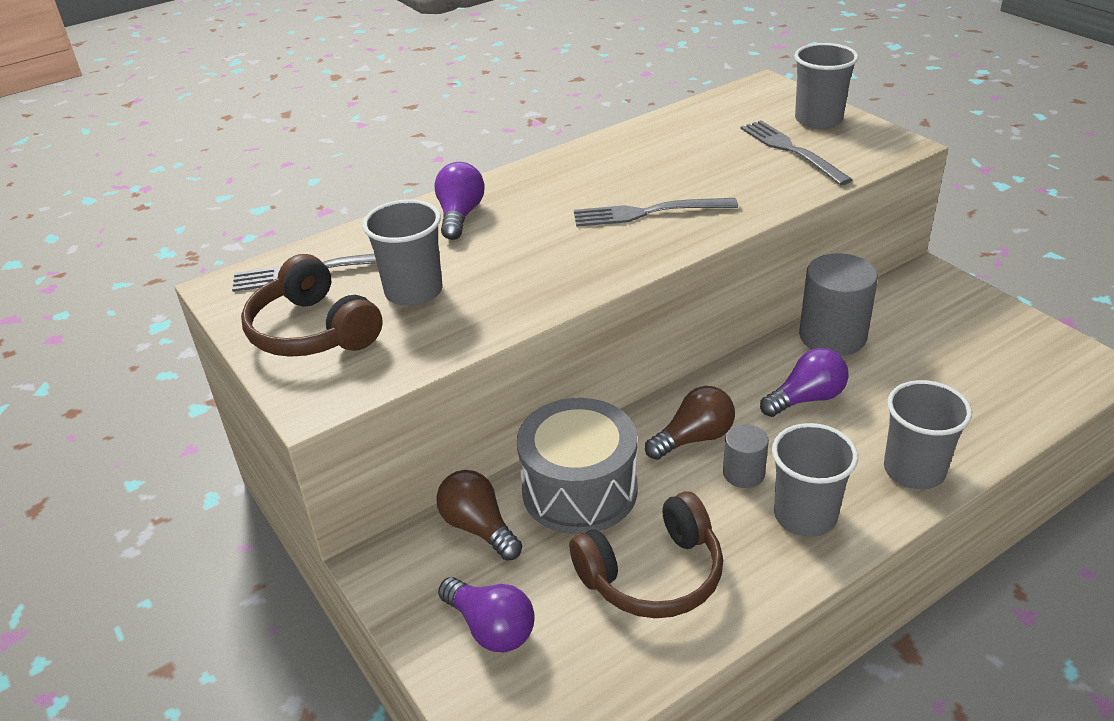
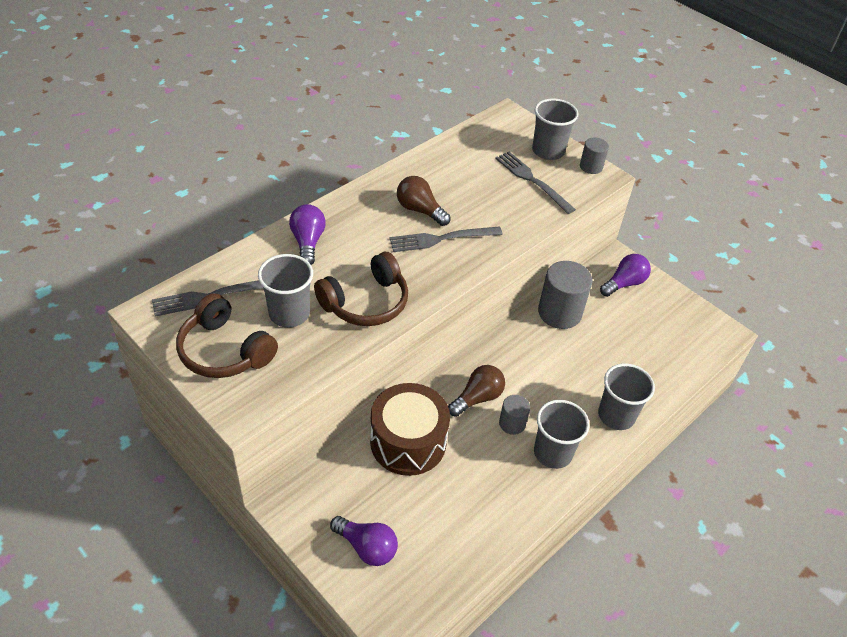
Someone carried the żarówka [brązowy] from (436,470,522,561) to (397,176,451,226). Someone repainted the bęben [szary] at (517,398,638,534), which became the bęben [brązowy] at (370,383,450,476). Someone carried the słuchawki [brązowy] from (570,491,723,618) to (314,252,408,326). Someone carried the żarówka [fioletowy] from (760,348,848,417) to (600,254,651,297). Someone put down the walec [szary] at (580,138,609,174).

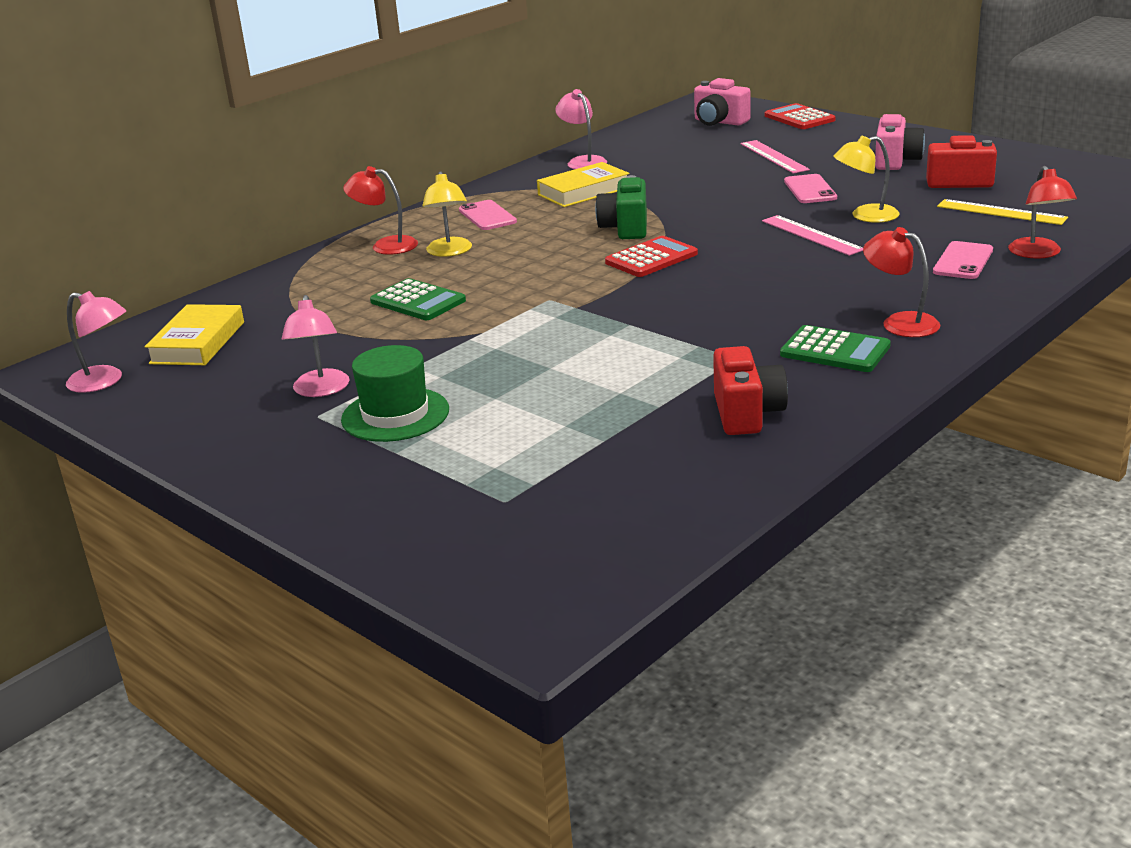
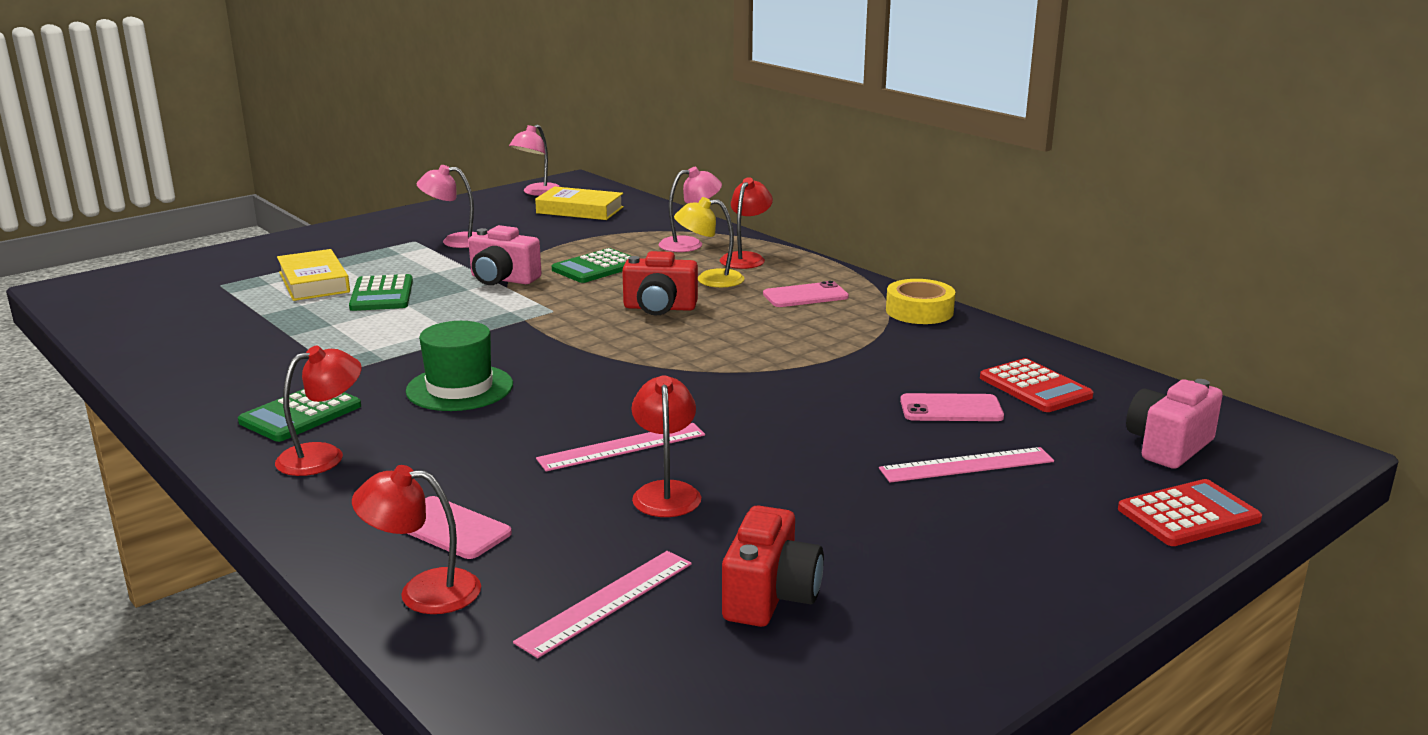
Someone carried the kapelusz [zielony] from (341,345,449,442) to (406,321,513,411). Someone carried the książka [żółty] from (537,162,629,207) to (277,249,350,301). Someone carried the lampka [różowy] from (555,89,607,169) to (659,167,722,252). Someone took away the aparat fotograficzny [zielony] at (595,175,647,239). Someone carried the kalkulator [czerwony] from (605,236,698,277) to (980,358,1093,412). Someone carried the aparat fotograficzny [czerwony] from (713,346,788,435) to (622,251,698,316). Someone carried the telefon [różowy] from (784,174,837,203) to (900,393,1004,421). Someone repainted the lampka [żółty] at (833,135,900,223), which became the lampka [czerwony] at (632,375,701,517). Someone carried the aparat fotograficzny [różowy] from (875,114,925,170) to (468,225,541,285). Someone repainted the linijka [żółty] at (937,199,1068,225), which became the linijka [różowy] at (513,551,692,658). Someone put down the kalkulator [zielony] at (349,274,413,311). Someone put down the taśma klejąca [żółty] at (886,279,955,324).

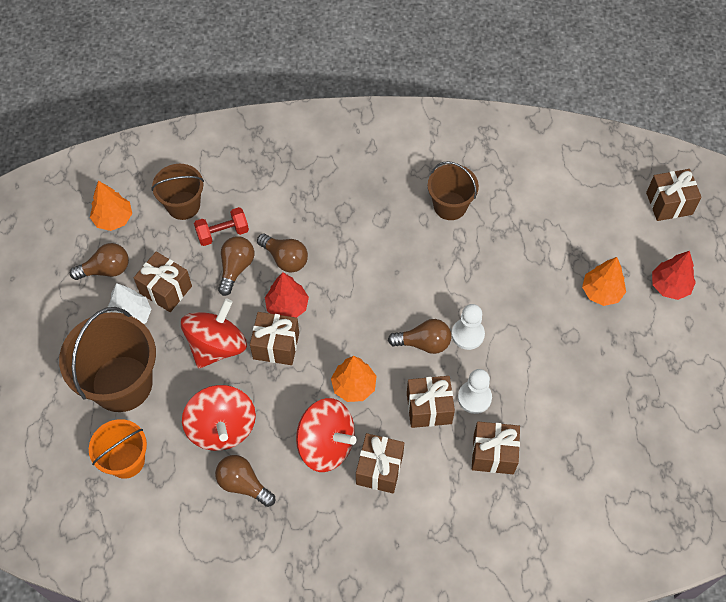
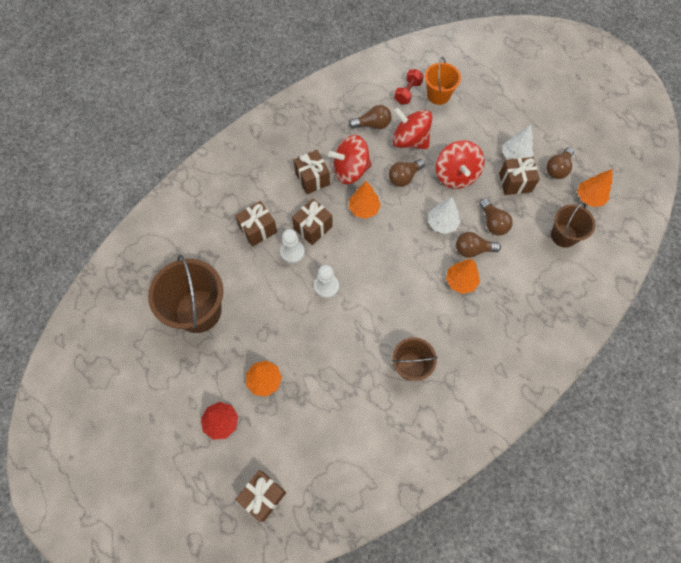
Someone carried the wiadro [brązowy] from (59,307,156,412) to (148,255,223,333). Someone carried the hantel [czerwony] from (194,207,249,246) to (394,69,424,104). Someone took away the prezent [brązowy] at (250,312,299,365). Someone repainted the drzewko [czerwony] at (265,272,309,318), which became the drzewko [biały] at (428,197,461,234). Someone carried the żarówka [brązowy] from (388,319,451,354) to (389,159,425,187). Someone put down the drzewko [pomarańczowy] at (446,259,480,294).

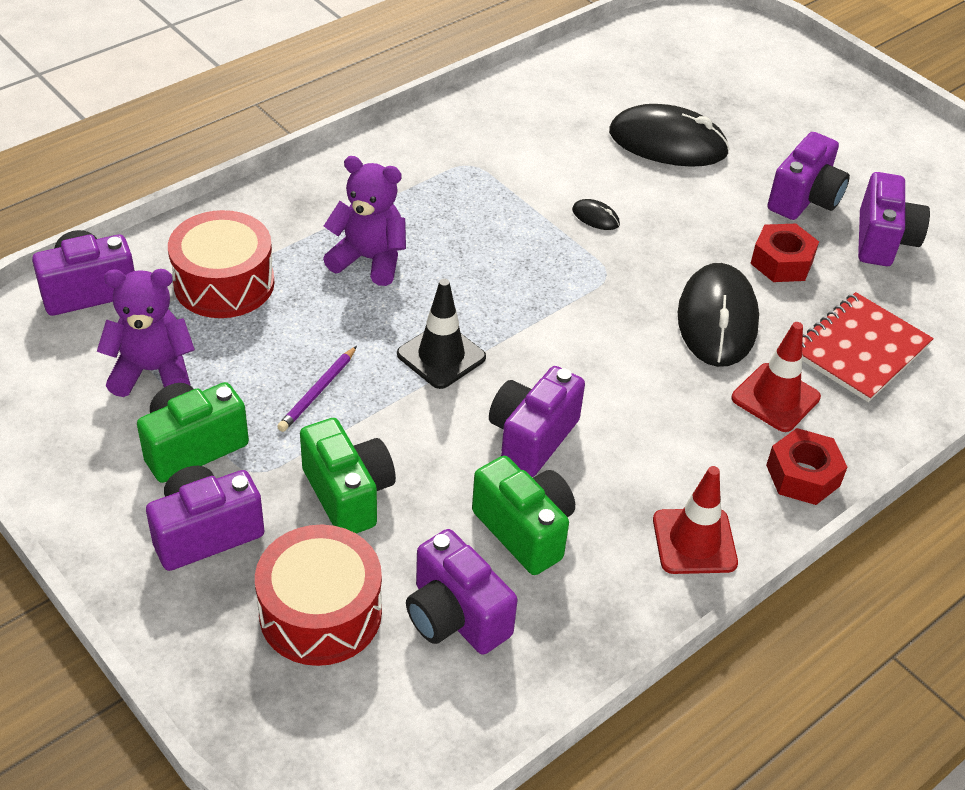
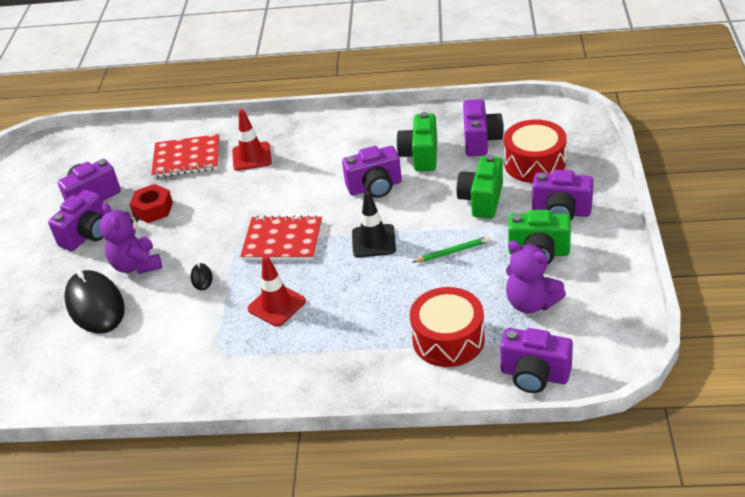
Someone repainted the ołówek [fioletowy] at (277,346,357,432), which became the ołówek [zielony] at (413,236,490,263). Someone carried the miś [fioletowy] from (323,156,406,286) to (99,203,162,274). Someone carried the pachołek [czerwony] from (653,466,738,574) to (247,255,306,327). Someone took away the myszka [czarny] at (678,263,759,367). Someone took away the nakrętka [czerwony] at (766,428,847,505). Someone rotated the aparat fotograficzny [fioletowy] at (767,132,850,220) by 135 degrees clockwise. Someone put down the zeszyt [czerwony] at (240,215,322,260).

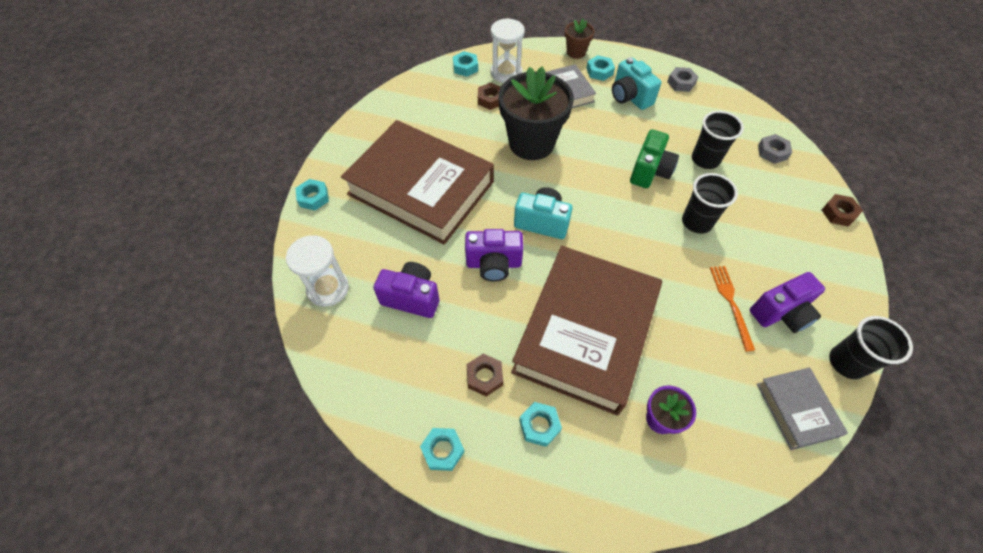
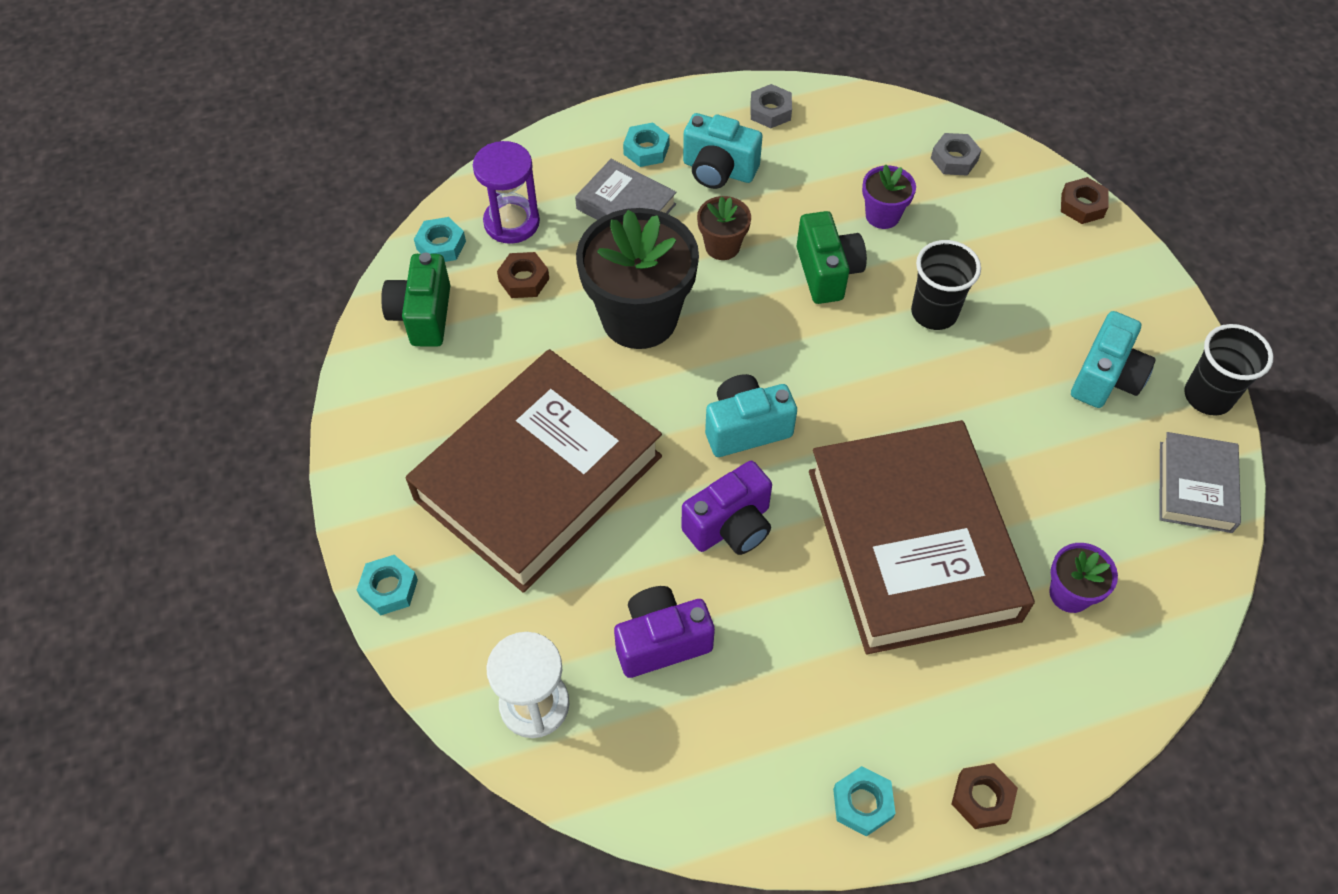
Someone rotated the książka [brązowy] at (341,120,494,245) by 45 degrees counterclockwise. Someone carried the nakrętka [brązowy] from (466,354,503,397) to (951,763,1018,829). Someone repainted the klepsydra [biały] at (491,18,525,83), which became the klepsydra [fioletowy] at (473,141,540,244). Someone took away the nakrętka [turkusowy] at (519,402,562,447). Someone carried the doniczka [brązowy] from (565,19,595,59) to (697,196,751,260). Someone swapped the szklanka [czarny] at (692,111,744,169) for the doniczka [fioletowy] at (862,164,916,229). Someone took away the widelec [pomarańczowy] at (710,266,755,351). Someone repainted the aparat fotograficzny [fioletowy] at (750,272,825,333), which became the aparat fotograficzny [turkusowy] at (1071,311,1156,408). Someone rotated the książka [szary] at (757,367,848,450) by 60 degrees clockwise. Someone put down the aparat fotograficzny [zielony] at (381,253,451,347).

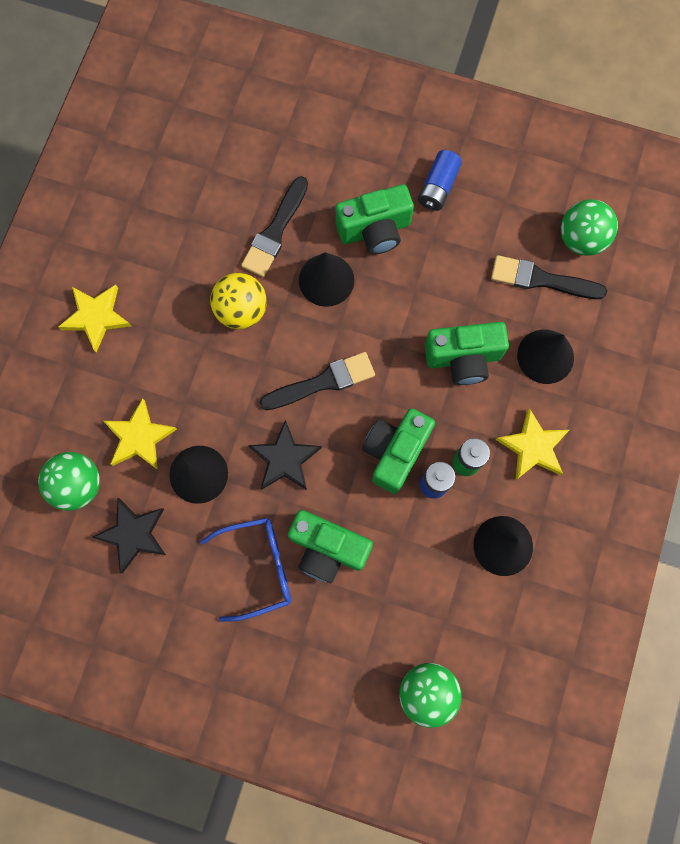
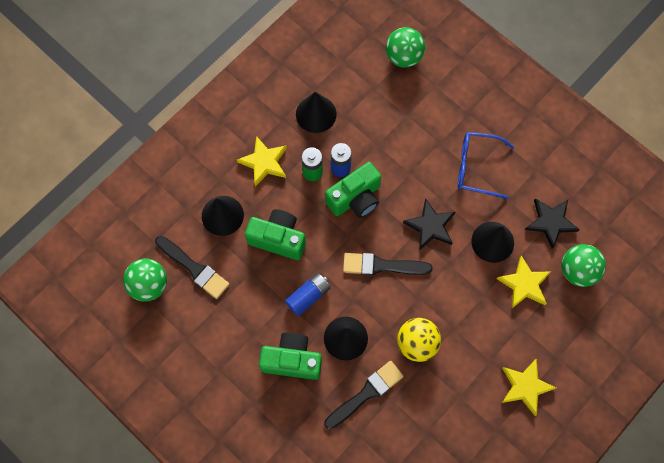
Someone took away the aparat fotograficzny [zielony] at (288,510,373,583). Someone carried the bateria [niebieski] from (418,150,462,211) to (285,273,330,316).

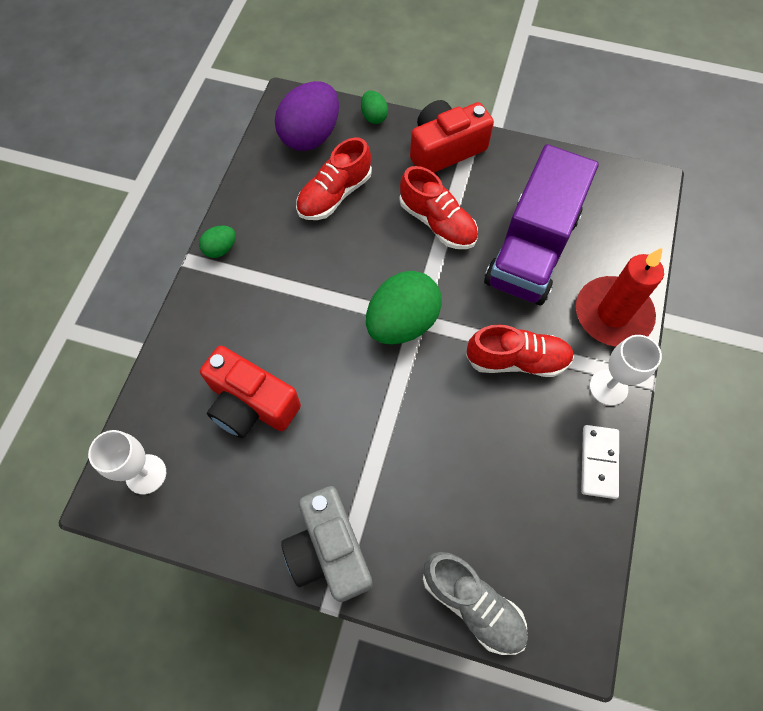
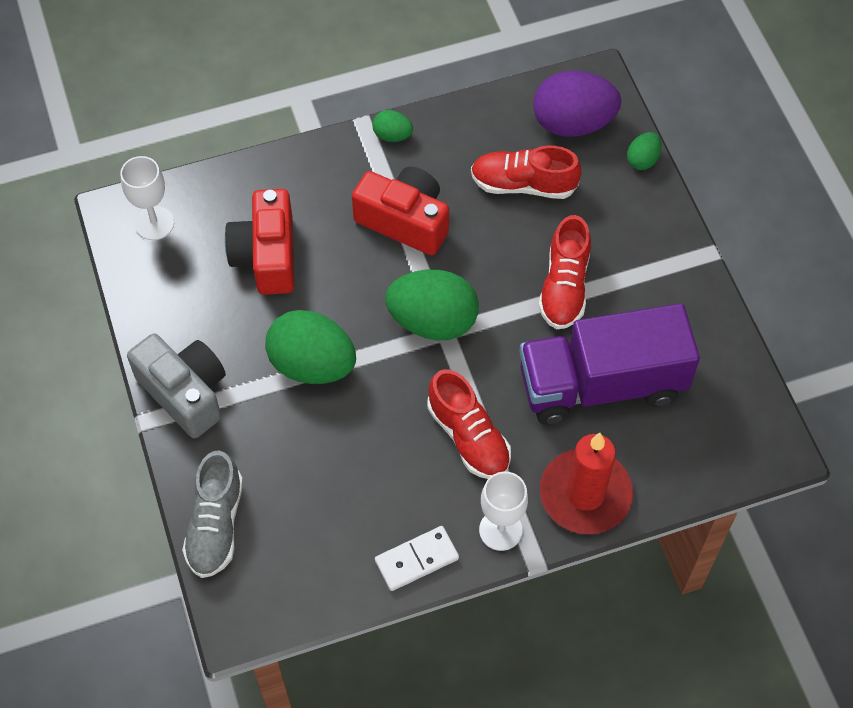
Someone rotated the aparat fotograficzny [szary] at (281,486,373,602) by 105 degrees clockwise. Someone carried the aparat fotograficzny [czerwony] from (410,100,494,173) to (352,167,449,255). Someone put down the jajko [zielony] at (265,310,356,384).

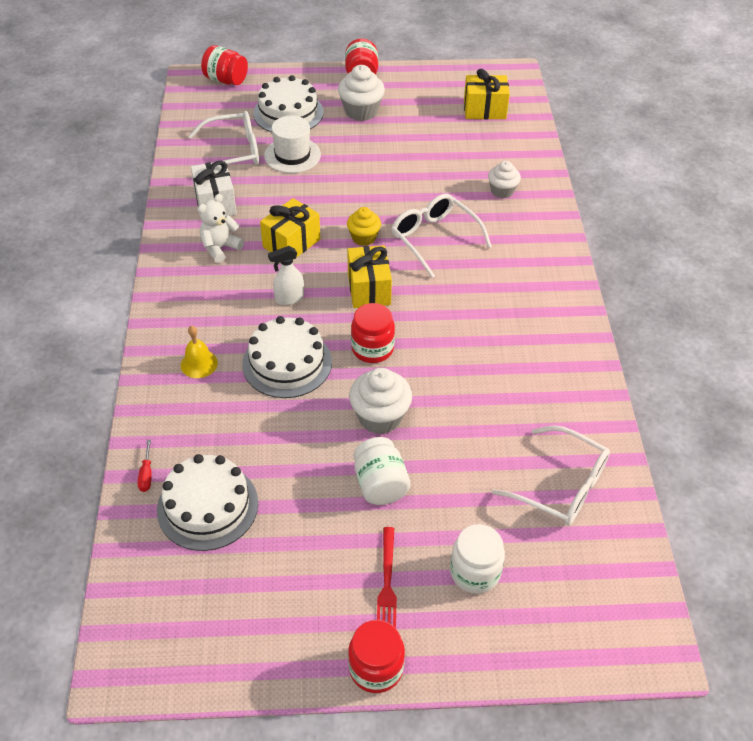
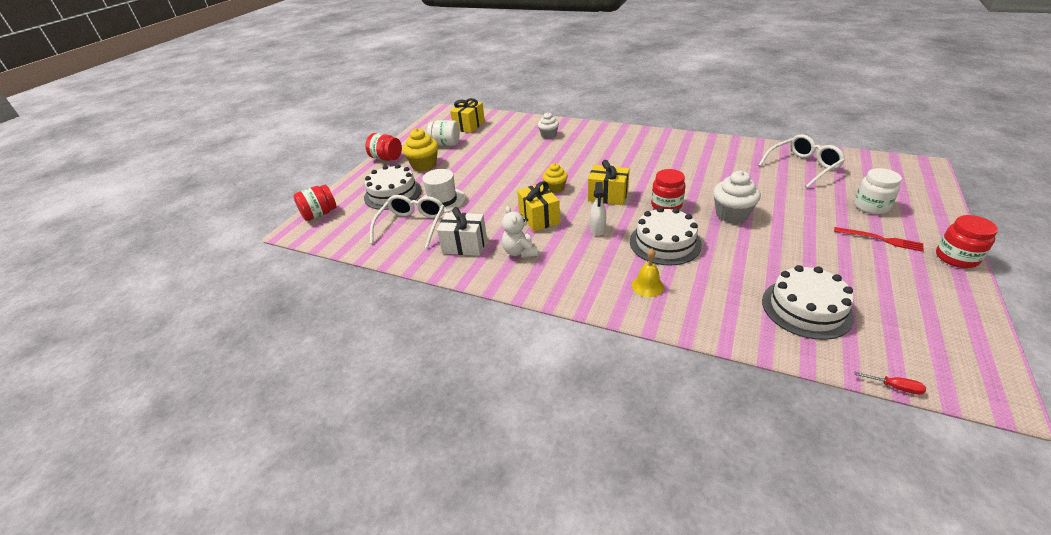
Someone carried the śrubokręt [czerwony] from (138,440,152,492) to (855,372,926,395). Someone repainted the muffinka [biały] at (338,65,385,121), which became the muffinka [żółty] at (403,128,438,172). Someone carried the słoik [biały] from (354,437,410,505) to (427,120,460,146). Someone took away the okulary [biały] at (391,194,492,278).

